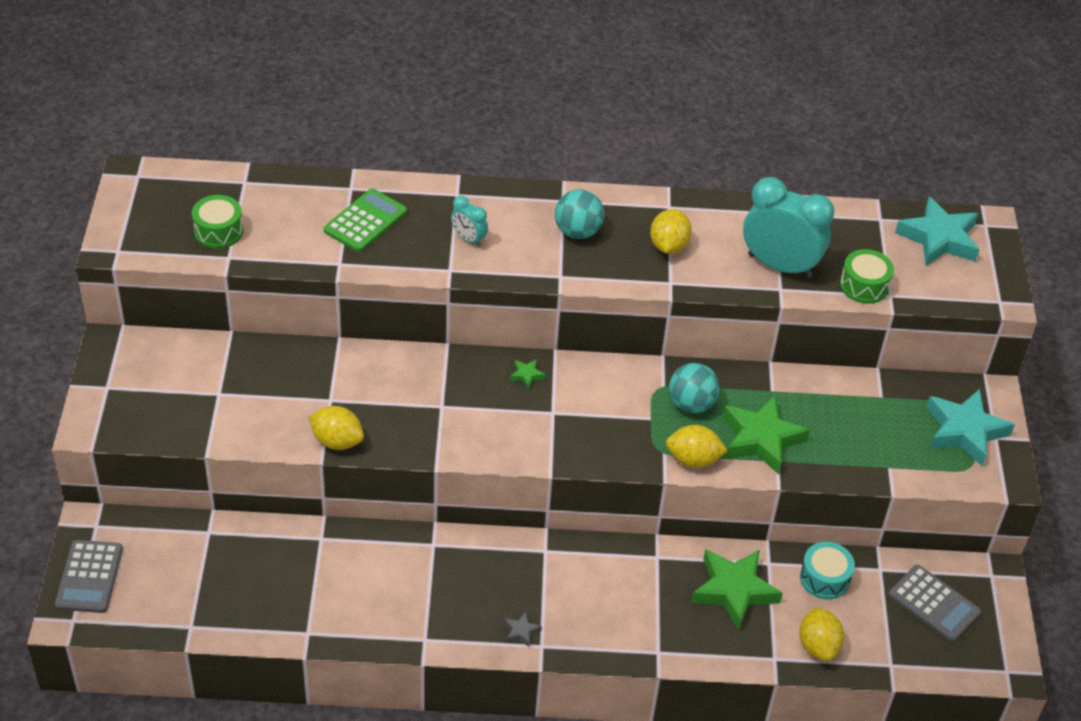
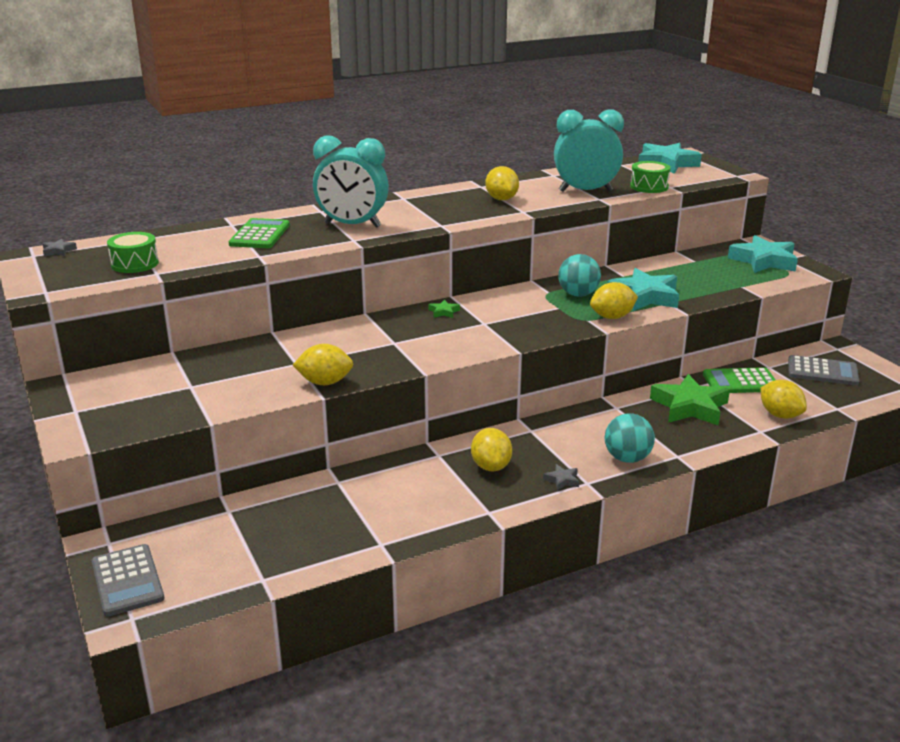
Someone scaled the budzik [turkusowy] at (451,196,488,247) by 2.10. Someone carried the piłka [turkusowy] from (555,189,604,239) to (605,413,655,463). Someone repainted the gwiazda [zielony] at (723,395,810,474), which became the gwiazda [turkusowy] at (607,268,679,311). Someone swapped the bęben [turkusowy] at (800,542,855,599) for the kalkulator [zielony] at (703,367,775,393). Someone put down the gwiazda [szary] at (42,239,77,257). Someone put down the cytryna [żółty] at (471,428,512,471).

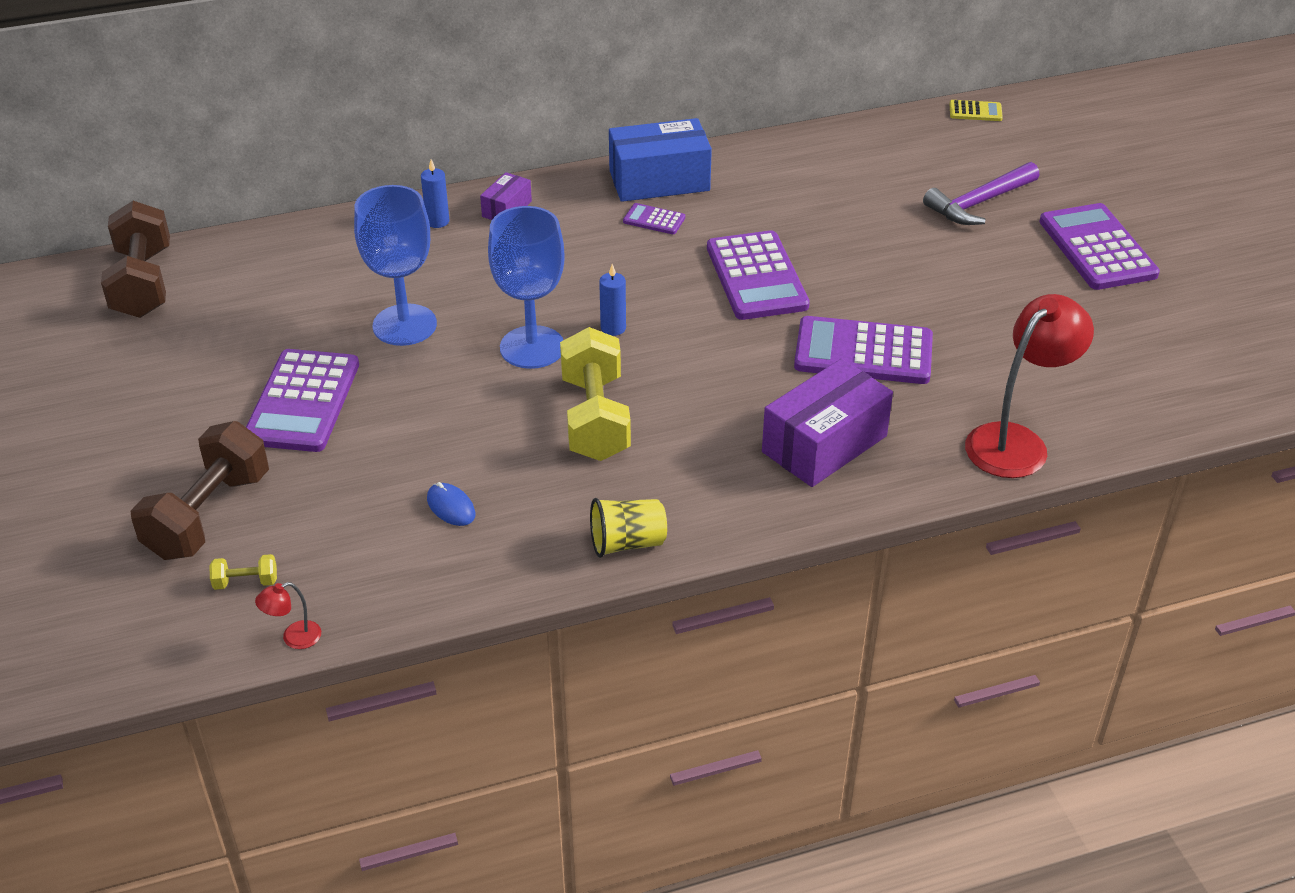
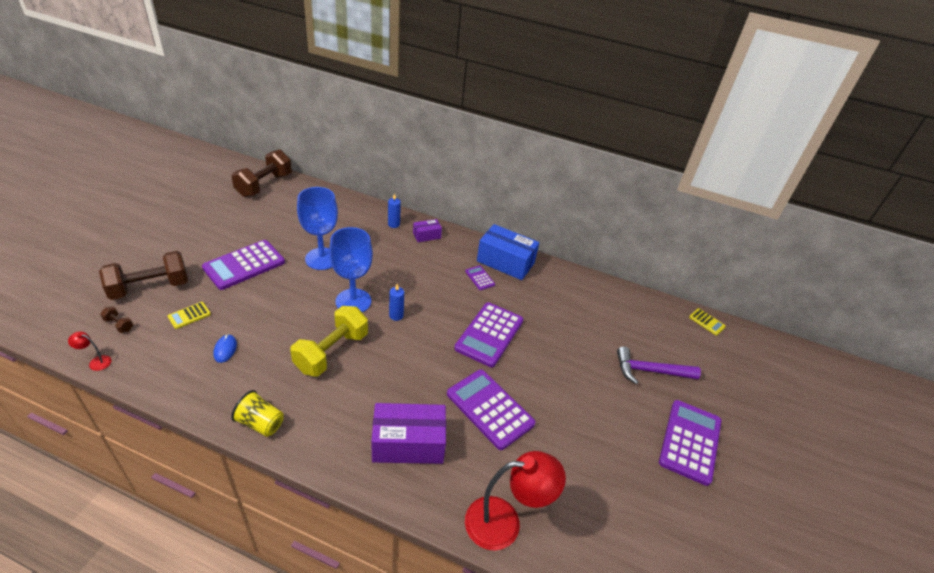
Someone repainted the hantel [żółty] at (210,554,277,590), which became the hantel [brązowy] at (100,306,133,333). Someone put down the kalkulator [żółty] at (168,302,211,329).

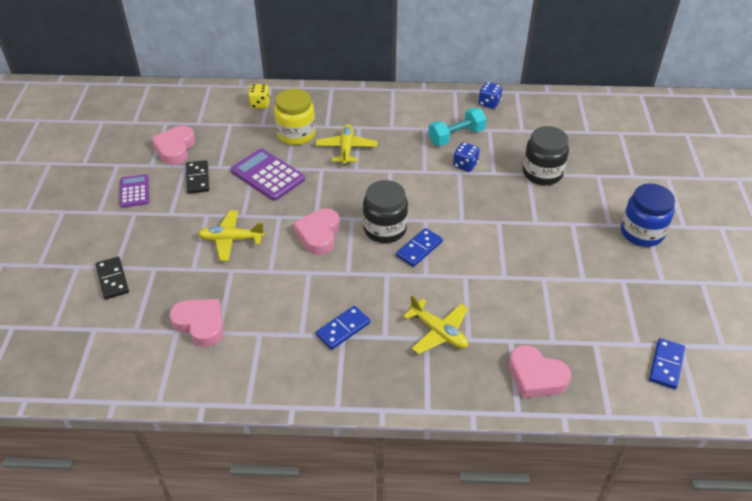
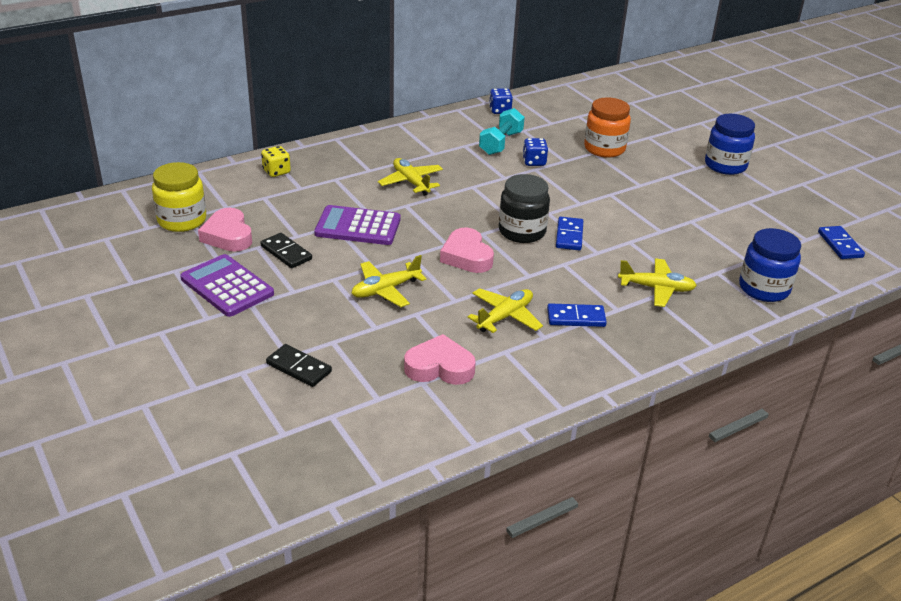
Someone scaled the kalkulator [fioletowy] at (120,174,149,208) by 1.60. Someone carried the słoik [żółty] from (274,89,316,145) to (152,162,206,232). Someone rotated the kostka domina [niebieski] at (316,306,370,350) by 75 degrees clockwise. Someone swapped the serce [różowy] at (509,345,571,398) for the słoik [niebieski] at (739,228,801,302). Someone repainted the słoik [czarny] at (523,126,569,185), which became the słoik [pomarańczowy] at (584,97,631,158). Someone put down the samolot [żółty] at (468,288,543,333).

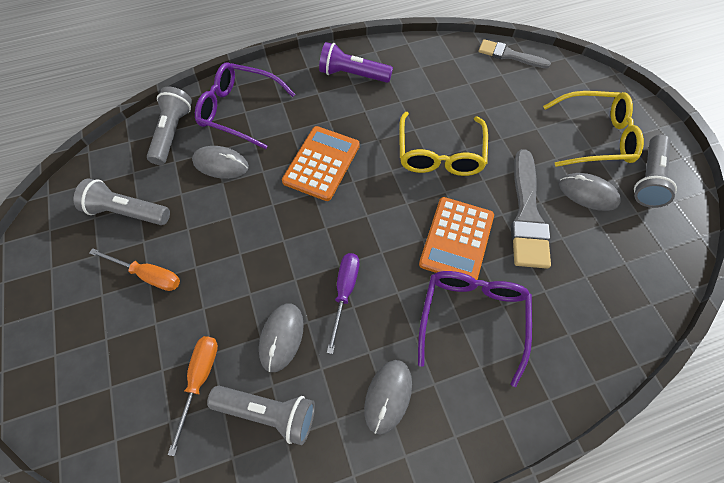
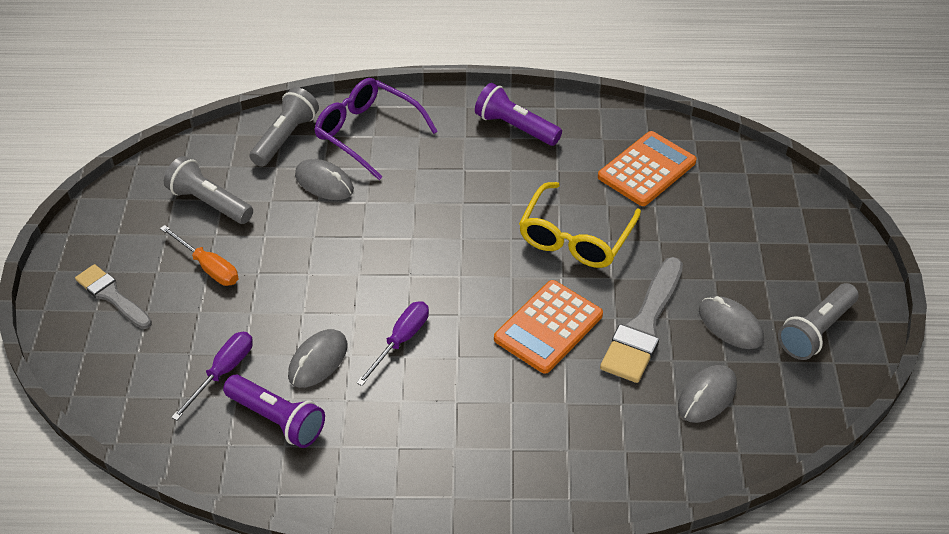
Someone repainted the śrubokręt [pomarańczowy] at (168,336,218,456), which became the śrubokręt [fioletowy] at (171,332,253,420). Someone repainted the latarka [szary] at (207,386,315,445), which became the latarka [fioletowy] at (223,375,325,448). Someone carried the kalkulator [pomarańczowy] from (282,126,360,201) to (598,131,696,206). Someone carried the myszka [szary] from (364,360,412,435) to (678,365,737,423). Someone took away the okulary [fioletowy] at (418,271,532,387). Someone carried the pędzel [szary] from (479,39,551,68) to (75,264,152,329). Someone took away the okulary [żółty] at (543,91,644,167).

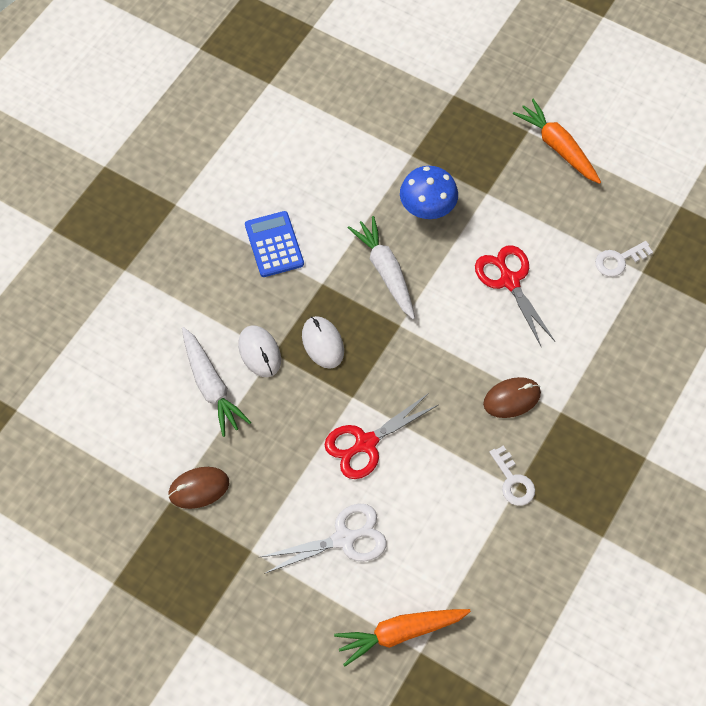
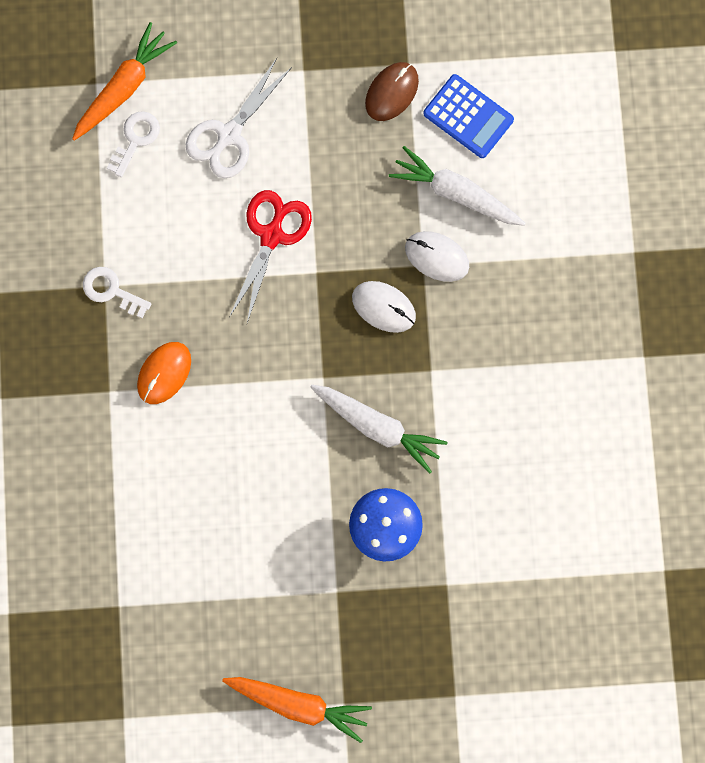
Someone carried the kalkulator [niebieski] from (245,211,304,277) to (423,74,514,158). Someone took away the nożyczki [czerwony] at (475,245,555,346). Someone repainted the myszka [brązowy] at (483,377,541,418), which became the myszka [pomarańczowy] at (137,342,191,404). Someone carried the klucz [biały] from (595,241,653,277) to (107,111,160,177).

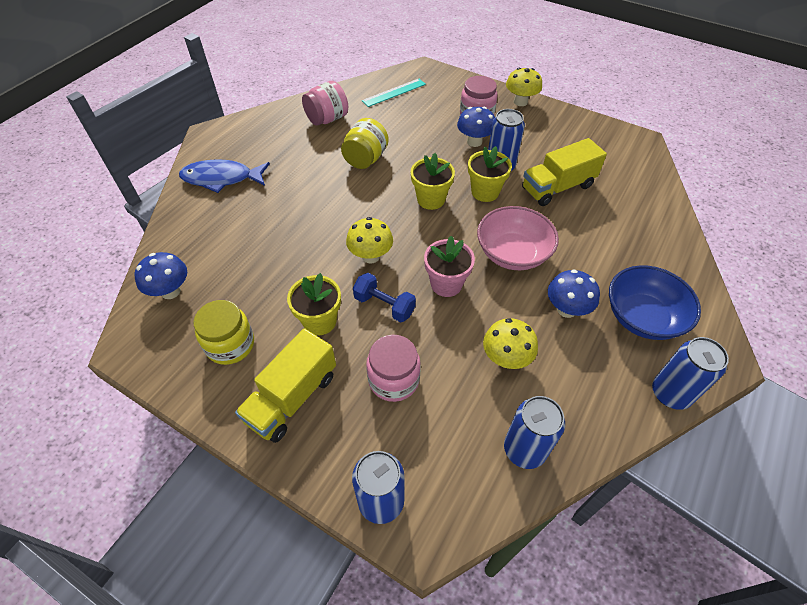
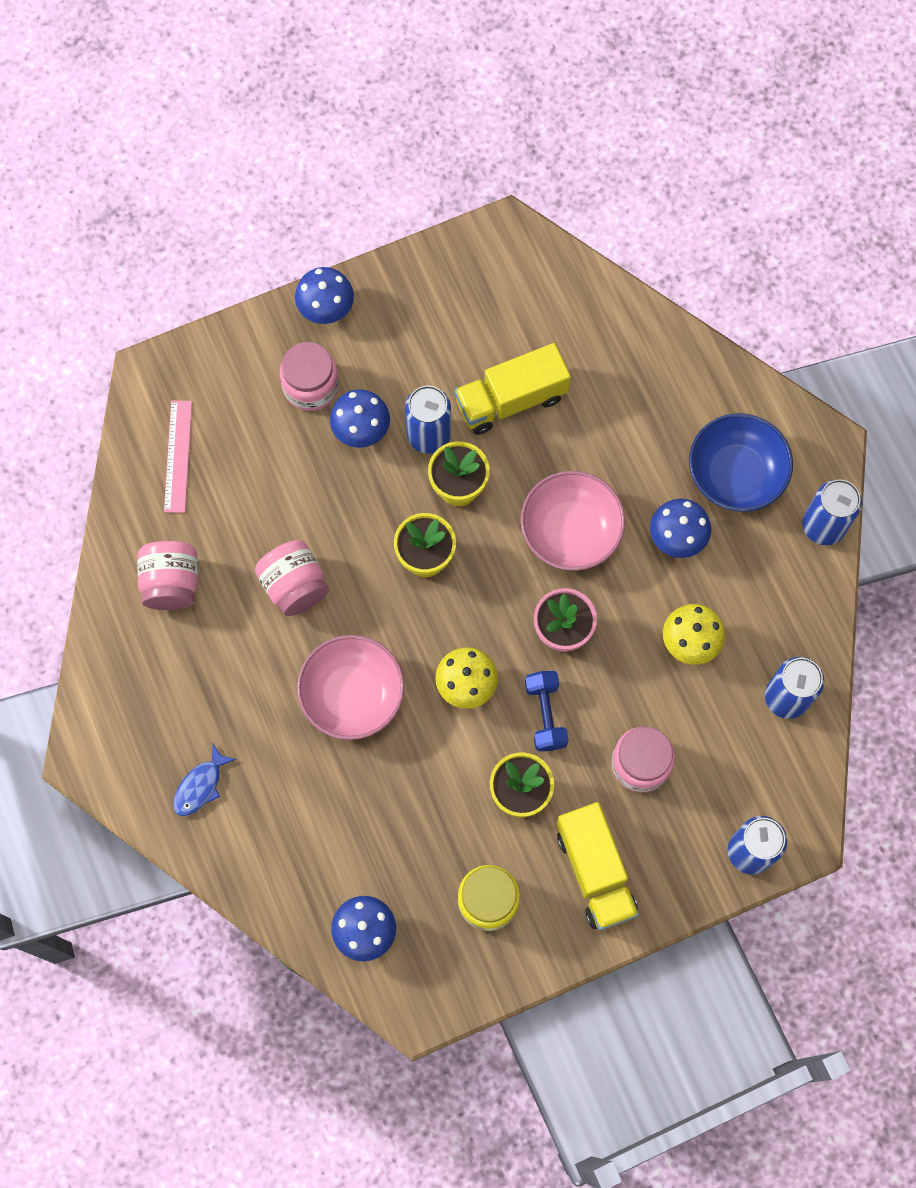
Someone scaled the ryba [niebieski] at (179,159,270,193) by 0.58. Someone repainted the słoik [żółty] at (341,118,389,169), which became the słoik [różowy] at (255,540,329,616). Someone rotated the hantel [niebieski] at (353,273,416,322) by 75 degrees counterclockwise. Someone repainted the linijka [turkusowy] at (362,79,426,107), which became the linijka [różowy] at (164,400,192,513). Someone repainted the grzyb [żółty] at (506,68,542,106), which became the grzyb [niebieski] at (295,267,354,324). Someone rotated the ciężarówka [żółty] at (522,138,607,206) by 60 degrees clockwise. Someone put down the miska [różowy] at (297,635,405,740).

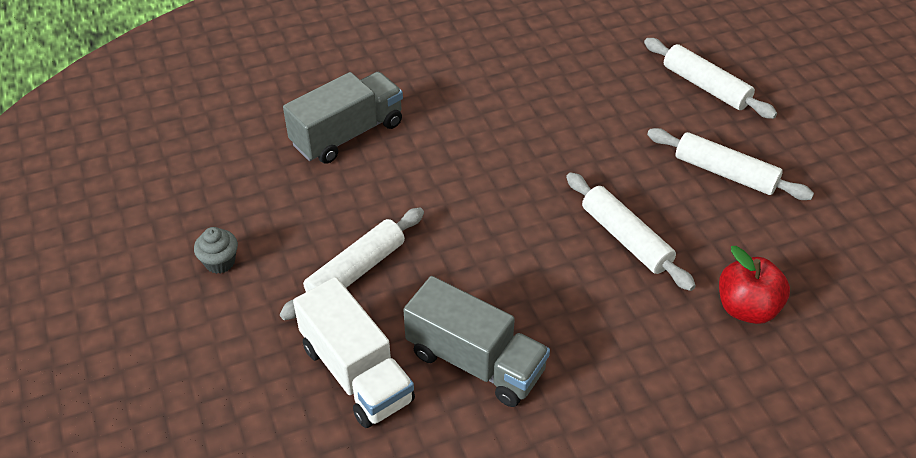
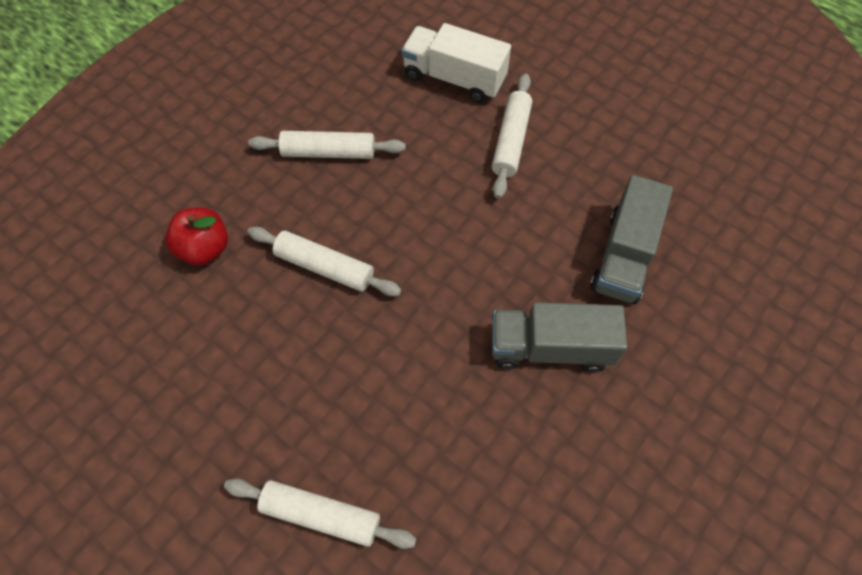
Someone took away the muffinka [szary] at (194,227,238,274). Someone carried the ciężarówka [szary] from (403,276,550,407) to (492,302,627,372). Someone carried the wałek do ciasta [biały] from (647,128,814,200) to (248,131,406,159).

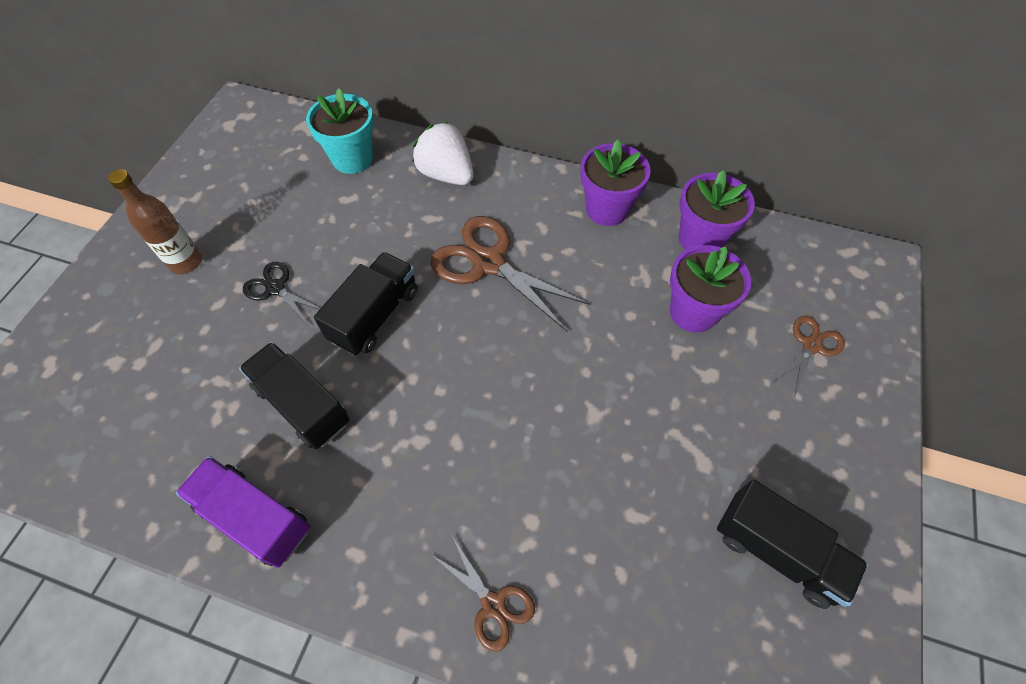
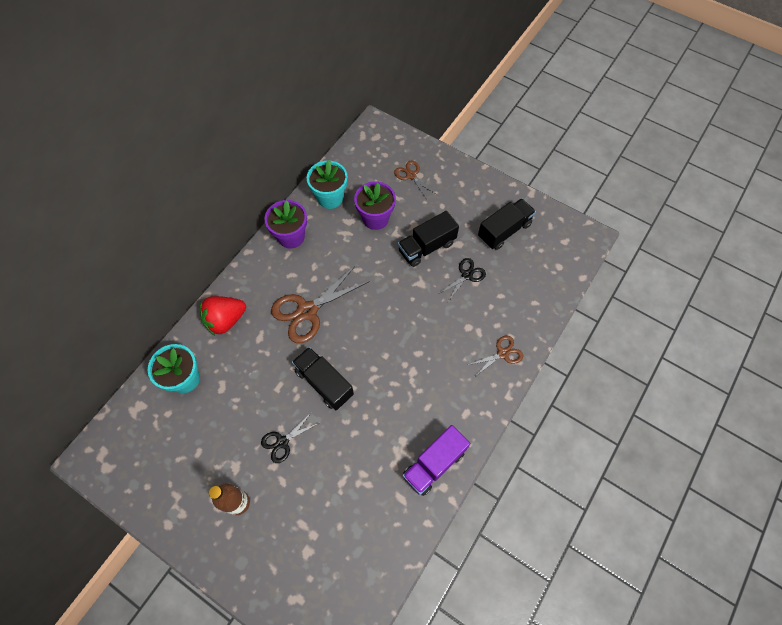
Someone carried the ciężarówka [czarny] from (239,342,350,449) to (398,211,459,267). Someone repainted the truskawka [biały] at (412,122,473,185), which became the truskawka [czerwony] at (200,296,246,336). Someone repainted the doniczka [fioletowy] at (679,170,755,250), which became the doniczka [turkusowy] at (307,160,348,209). Someone put down the nożyczki [czarny] at (438,258,486,302).

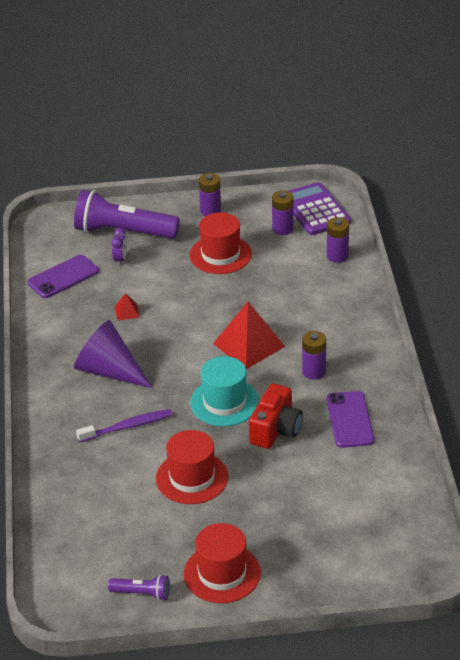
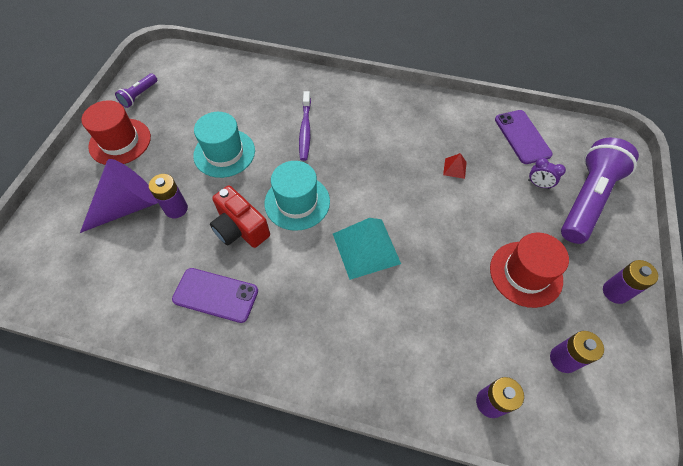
Someone carried the stożek [fioletowy] from (74,320,152,388) to (80,159,158,233). Someone repainted the kapelusz [czerwony] at (156,430,228,504), which became the kapelusz [turkusowy] at (193,112,255,178). Someone repainted the piramida [czerwony] at (213,302,285,369), which became the piramida [turkusowy] at (333,218,401,280). Someone took away the kalkulator [fioletowy] at (288,182,351,235). Someone carried the bateria [fioletowy] from (302,331,326,380) to (149,174,188,218).

